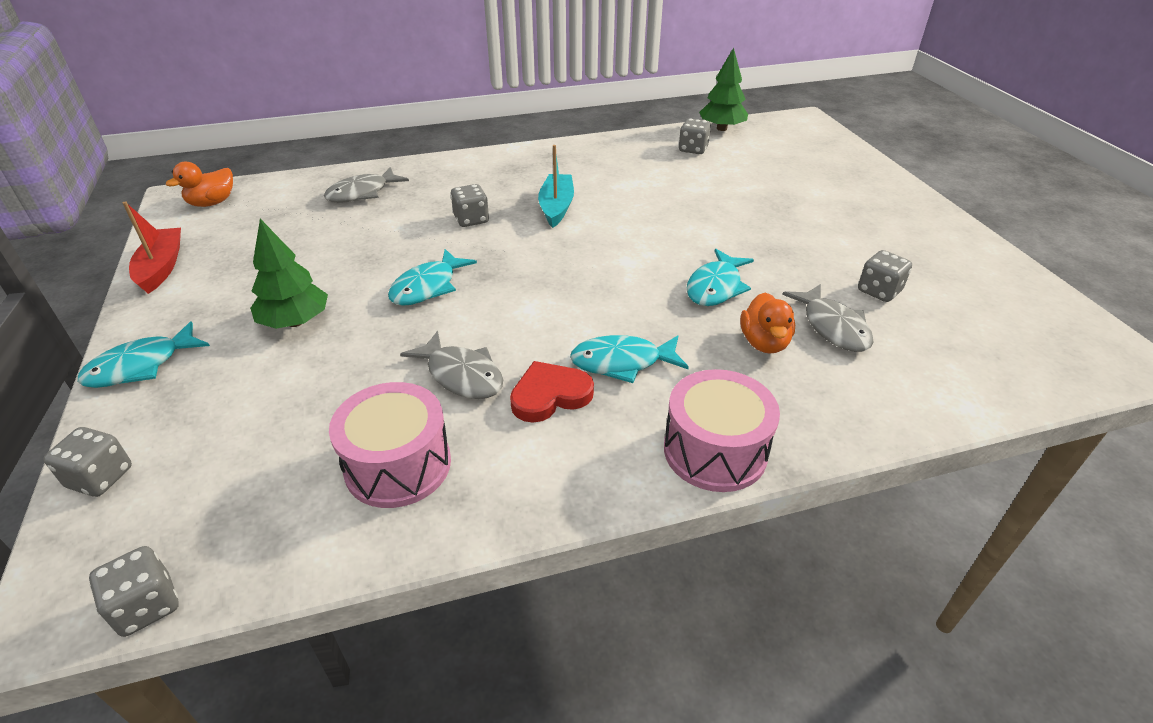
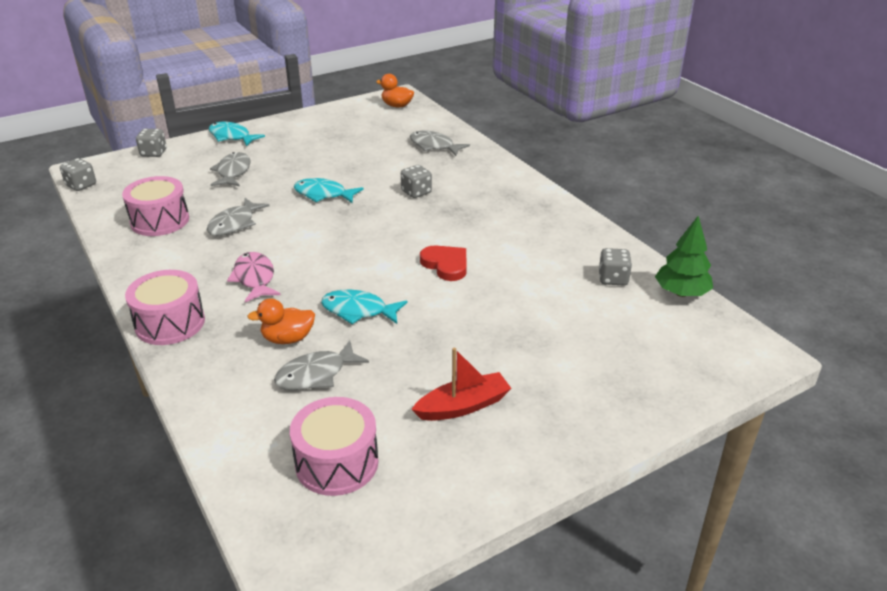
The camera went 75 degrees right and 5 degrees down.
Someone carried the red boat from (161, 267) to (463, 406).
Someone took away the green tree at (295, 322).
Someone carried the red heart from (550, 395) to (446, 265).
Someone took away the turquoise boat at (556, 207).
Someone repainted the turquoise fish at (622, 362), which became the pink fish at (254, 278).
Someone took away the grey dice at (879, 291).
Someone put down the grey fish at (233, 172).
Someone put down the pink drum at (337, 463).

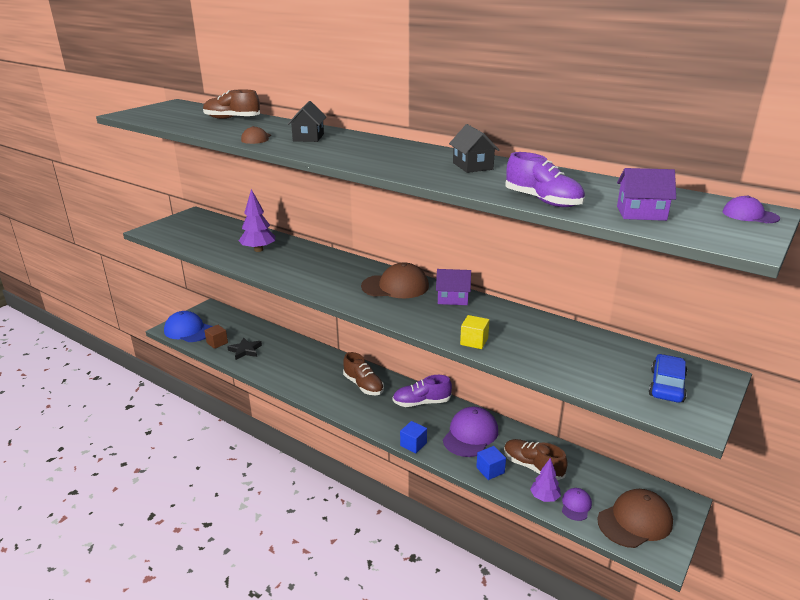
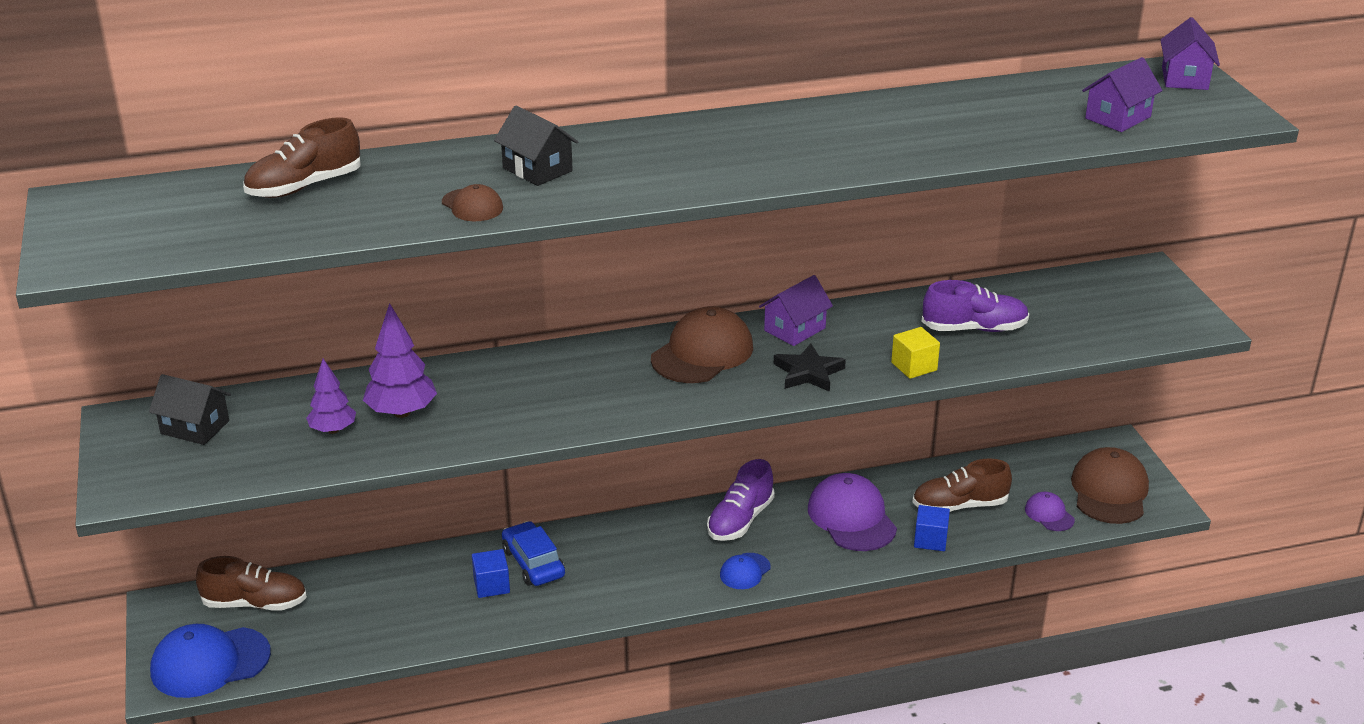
The camera went 50 degrees left and 5 degrees up.
Someone took away the brown cube at (217, 343).
Someone carried the black star from (245, 350) to (808, 372).
Someone carried the brown shoe from (363, 385) to (255, 603).
Someone carried the blue cube from (413, 444) to (491, 585).
Someone carried the black house from (472, 166) to (195, 427).
Someone carried the purple shoe from (543, 201) to (974, 328).
Someone carried the purple tree from (544, 497) to (333, 430).
Someone carried the blue car from (667, 385) to (533, 563).
Someone swapped the purple cap at (750, 215) for the purple house at (1184, 78).
Someone put down the blue cap at (745, 571).

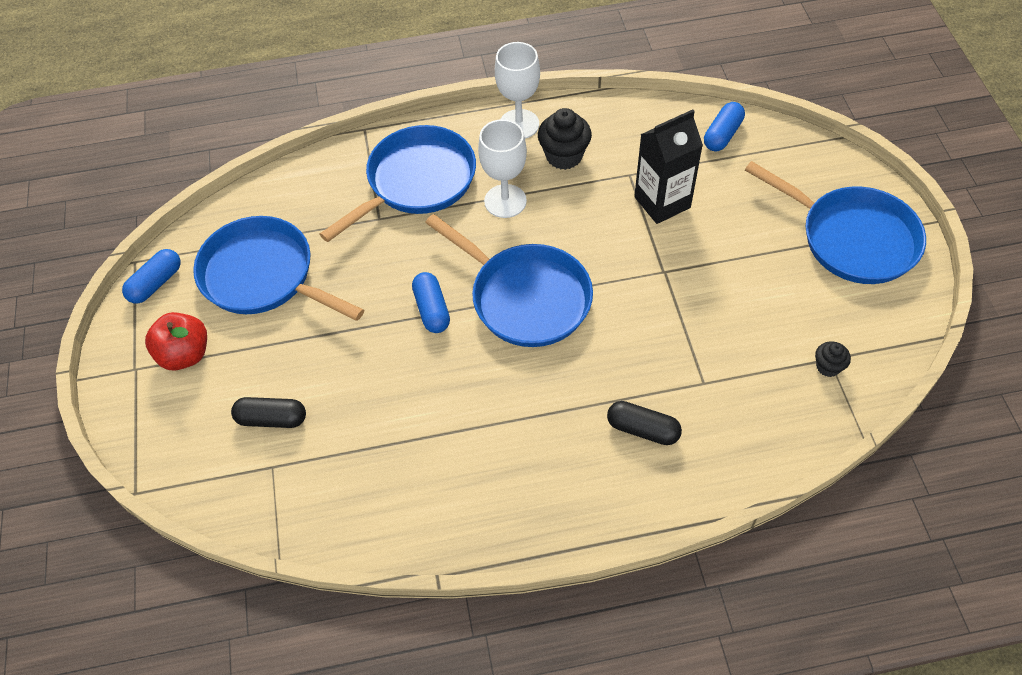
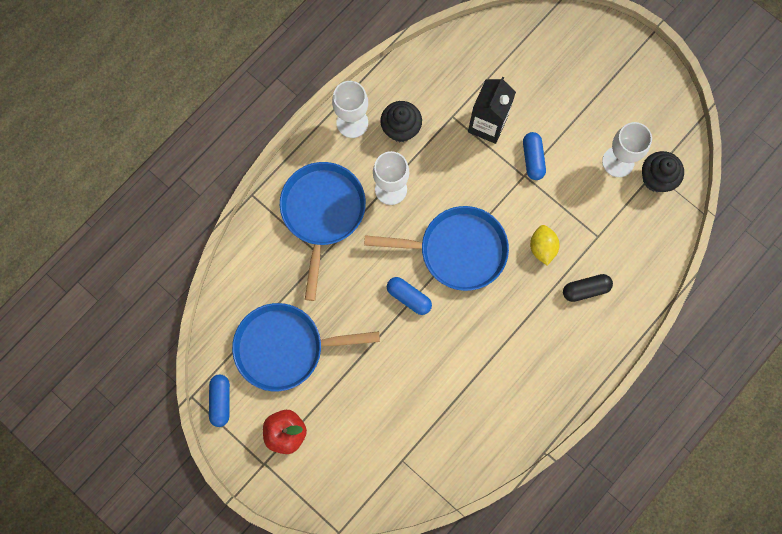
The camera went 40 degrees left and 20 degrees up.
Someone took away the black capsule at (272, 419).
Someone carried the blue capsule from (722, 135) to (533, 159).
Someone took away the blue pan at (852, 238).
Someone scaled the black cupcake at (828, 367) by 1.79.
Someone put down the yellow lemon at (542, 247).
Someone put down the white goblet at (618, 161).

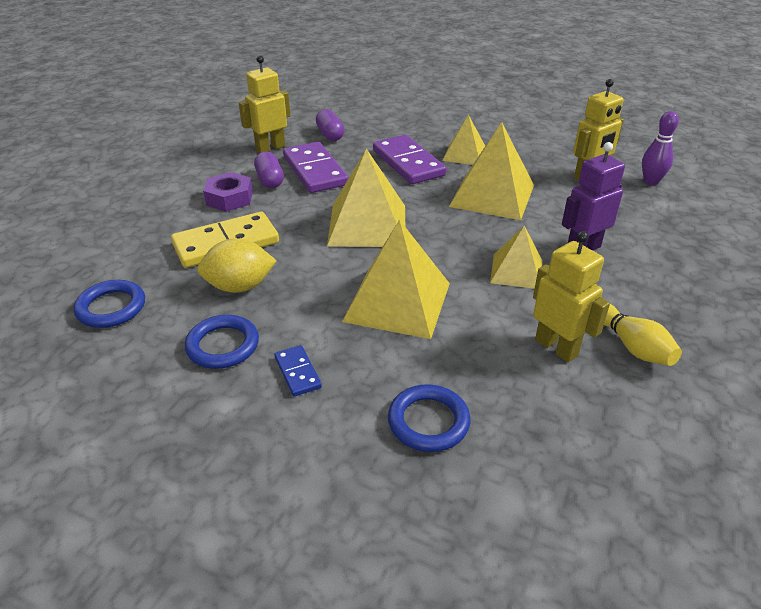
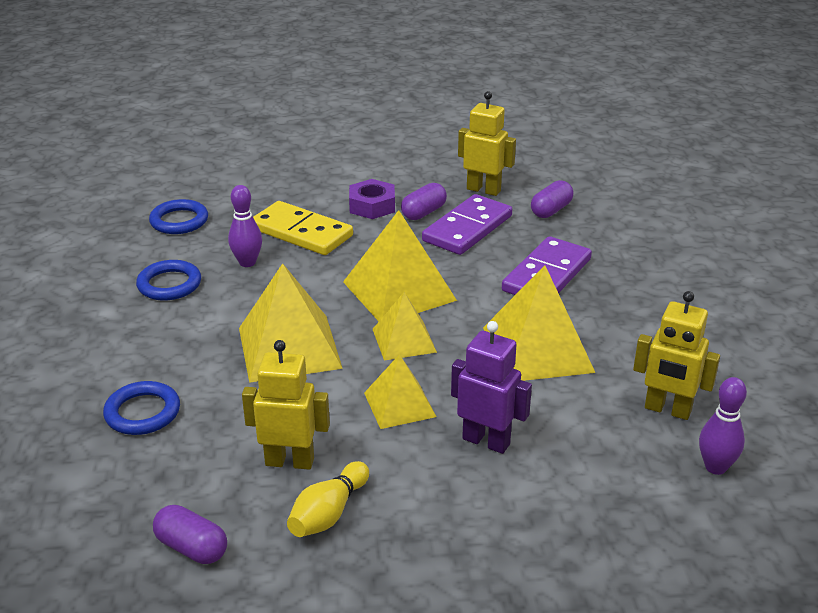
The camera went 60 degrees right and 5 degrees down.
Someone swapped the yellow lemon at (240, 286) for the purple bowling pin at (247, 262).
Someone took away the blue domino at (297, 372).
Someone carried the yellow pyramid from (464, 154) to (404, 340).
Someone rotated the yellow robot at (556, 347) by 105 degrees counterclockwise.
Someone put down the purple capsule at (192, 548).

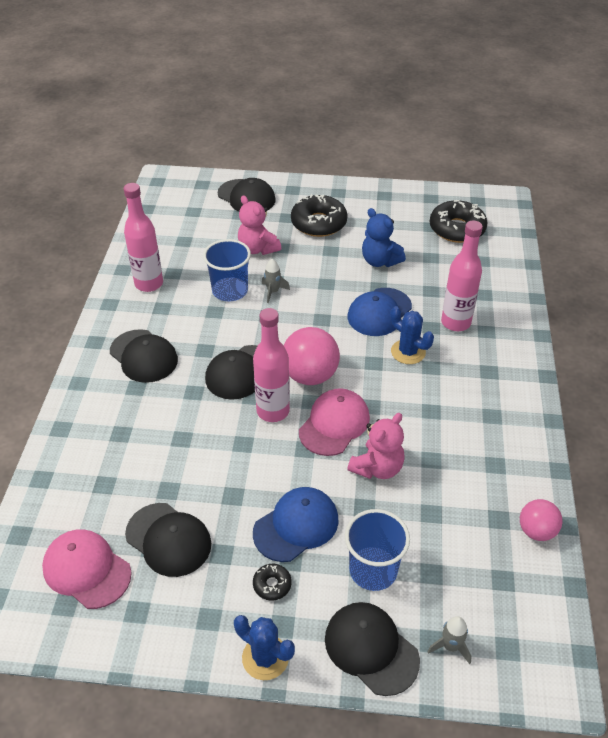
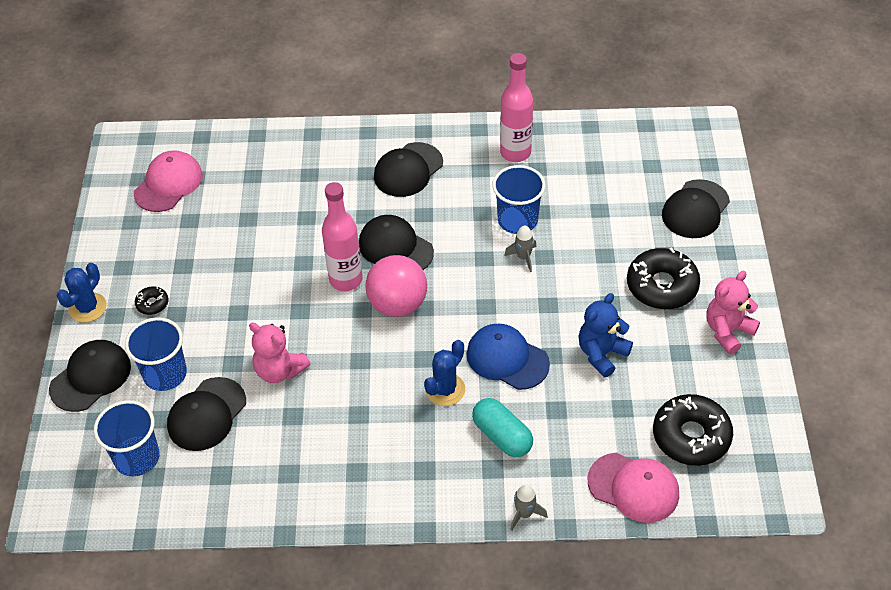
The camera went 85 degrees right and 5 degrees up.
Someone carried the black cap from (168, 539) to (207, 414).
Someone carried the pink teddy bear from (258, 249) to (727, 331).
Someone took away the blue cap at (296, 526).
Someone carried the pink cap from (334, 424) to (633, 487).
Someone carried the grey rocket from (450, 646) to (524, 514).
Someone swapped the pink bottle at (455, 322) for the turquoise capsule at (502, 436).
Someone took away the pink ball at (536, 531).
Someone put down the blue cup at (137, 457).

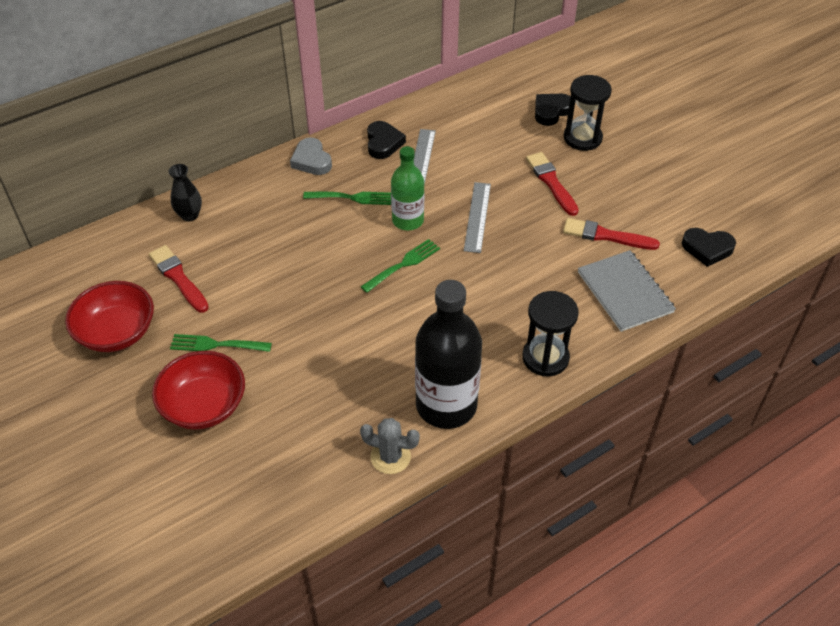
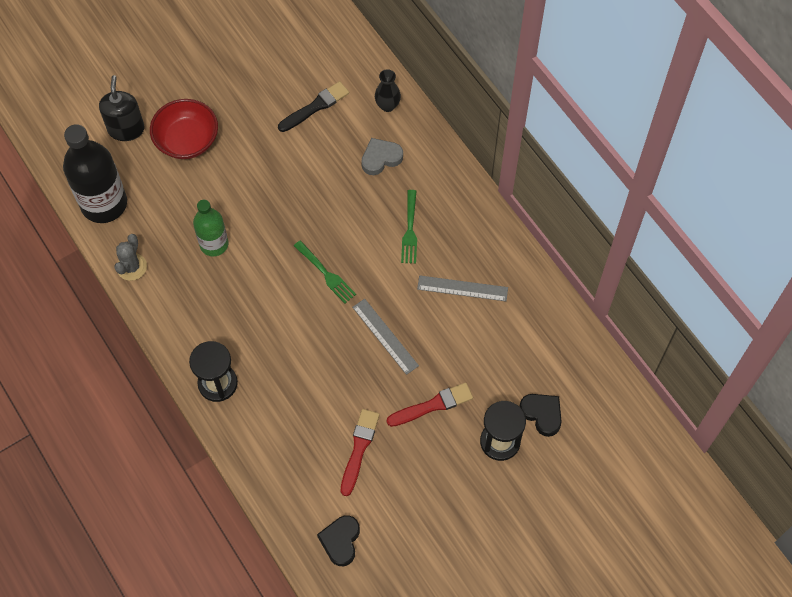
The camera went 90 degrees right and 15 degrees up.
Someone took away the red bowl at (117, 332).
Someone repainted the red brush at (178, 278), which became the black brush at (315, 107).
Someone took away the green fork at (216, 345).
Someone carried the grey heart from (311, 160) to (381, 158).
Someone took away the black heart at (383, 143).
Someone carried the green bottle from (408, 220) to (214, 244).
Someone carried the black bottle from (446, 405) to (104, 204).
Someone rotated the grey ruler at (477, 217) by 45 degrees clockwise.
Someone took away the grey notebook at (625, 292).
Someone put down the black soap dispenser at (126, 129).

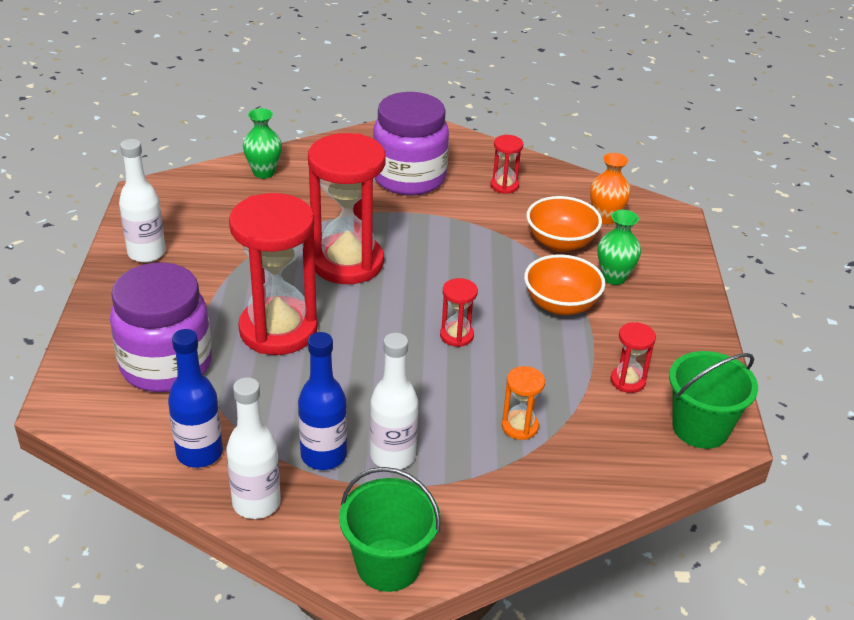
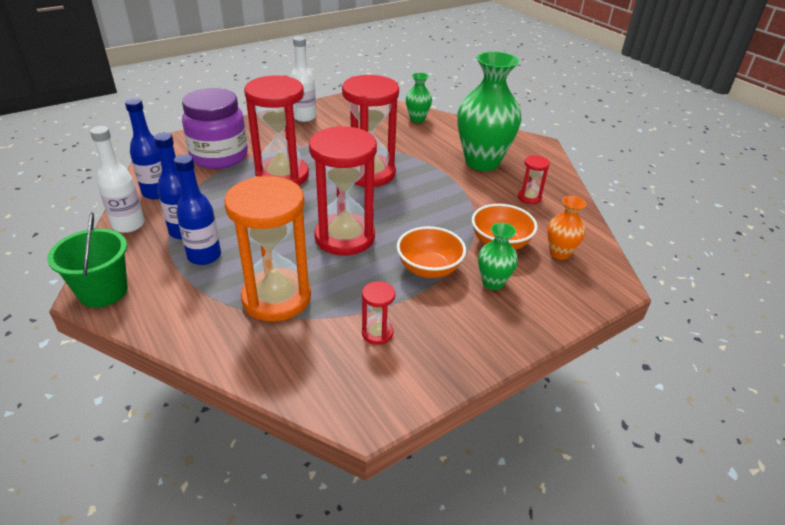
The camera went 55 degrees right and 0 degrees up.
Someone repainted the white bottle at (392, 456), which became the blue bottle at (204, 256).
Someone swapped the purple jar at (409, 178) for the green vase at (482, 162).
Someone scaled the red hourglass at (456, 335) by 2.29.
Someone scaled the orange hourglass at (520, 427) by 2.29.
Someone took away the green bucket at (700, 428).

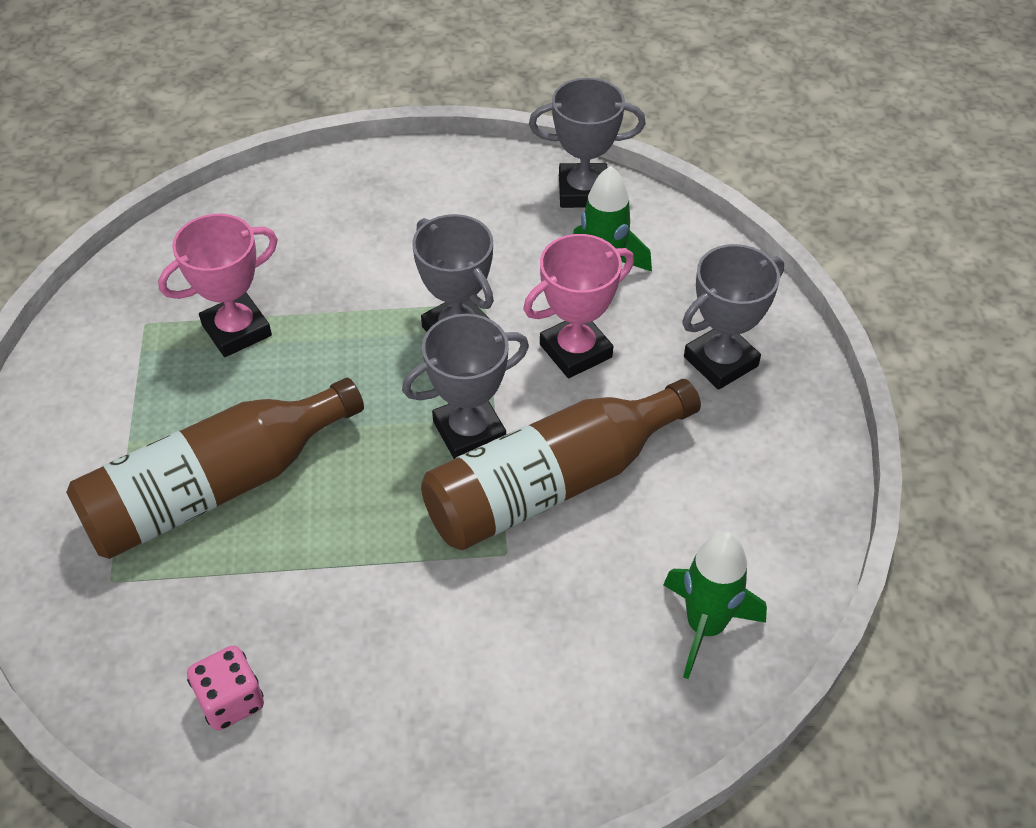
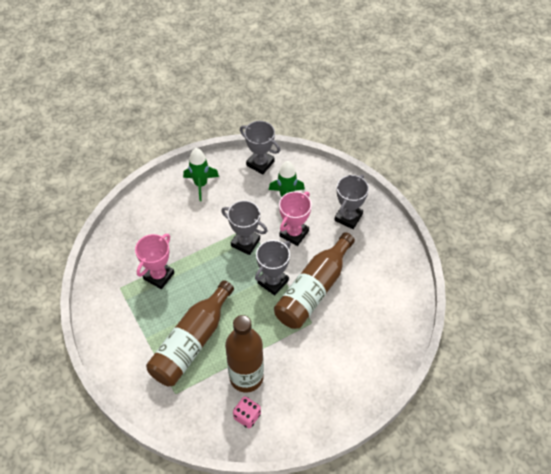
The camera went 25 degrees left and 5 degrees up.
Someone rotated the grey trophy at (583, 191) by 60 degrees clockwise.
Someone carried the green rocket from (705, 626) to (201, 184).
Someone put down the brown bottle at (246, 377).

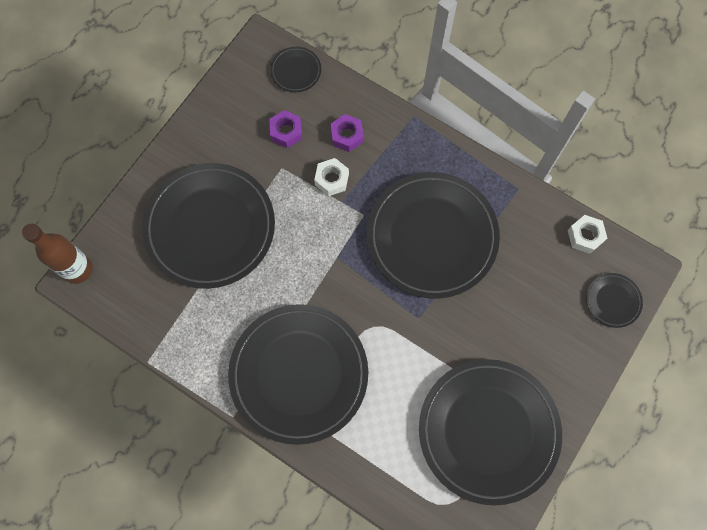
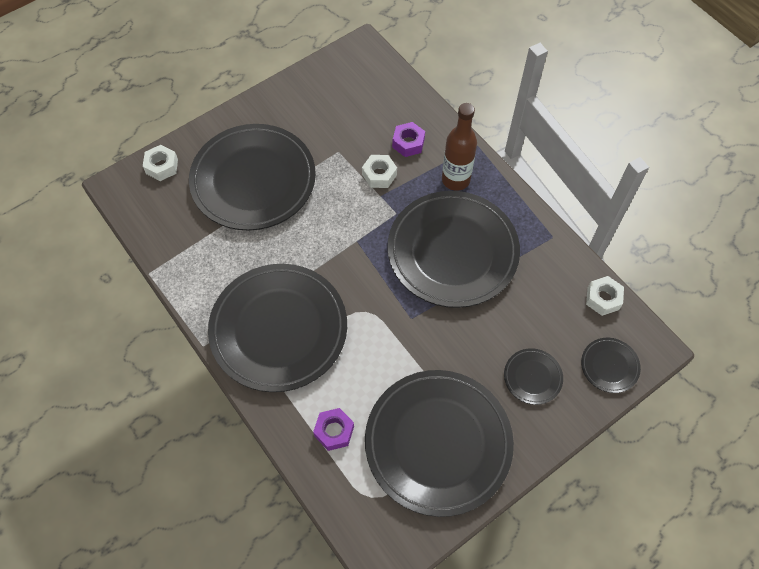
The camera went 20 degrees right and 10 degrees down.
Someone carried the brown bottle from (78, 269) to (455, 180).
Someone carried the purple nut from (286, 132) to (334, 431).
Someone carried the black plate from (296, 71) to (532, 377).
Someone put down the white nut at (162, 166).

